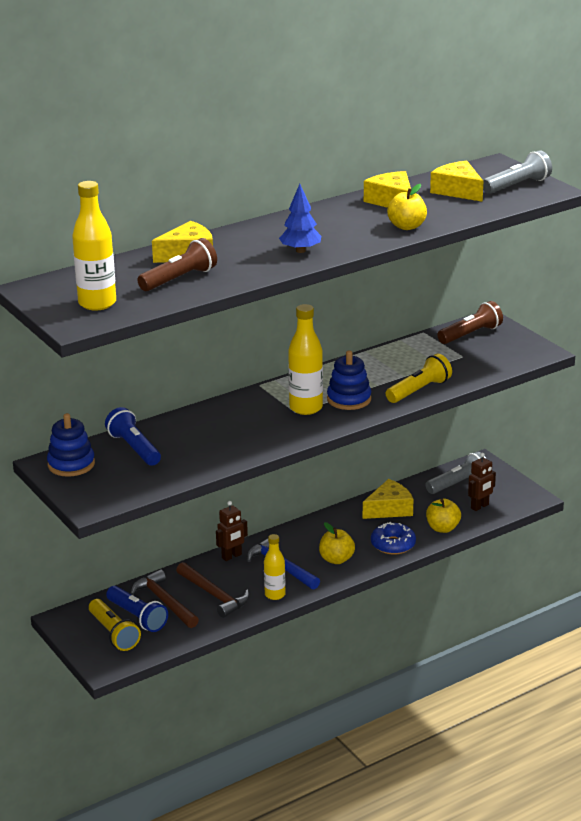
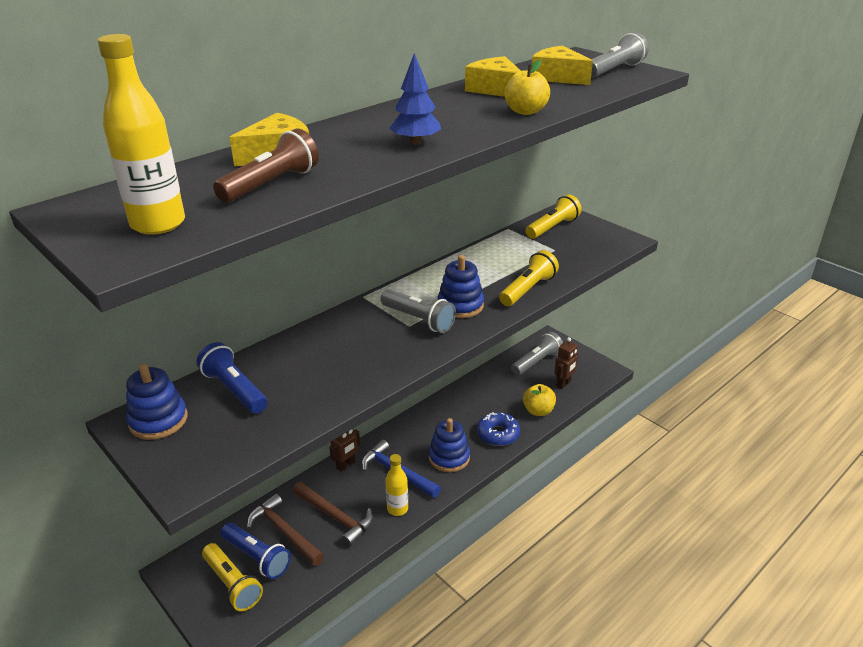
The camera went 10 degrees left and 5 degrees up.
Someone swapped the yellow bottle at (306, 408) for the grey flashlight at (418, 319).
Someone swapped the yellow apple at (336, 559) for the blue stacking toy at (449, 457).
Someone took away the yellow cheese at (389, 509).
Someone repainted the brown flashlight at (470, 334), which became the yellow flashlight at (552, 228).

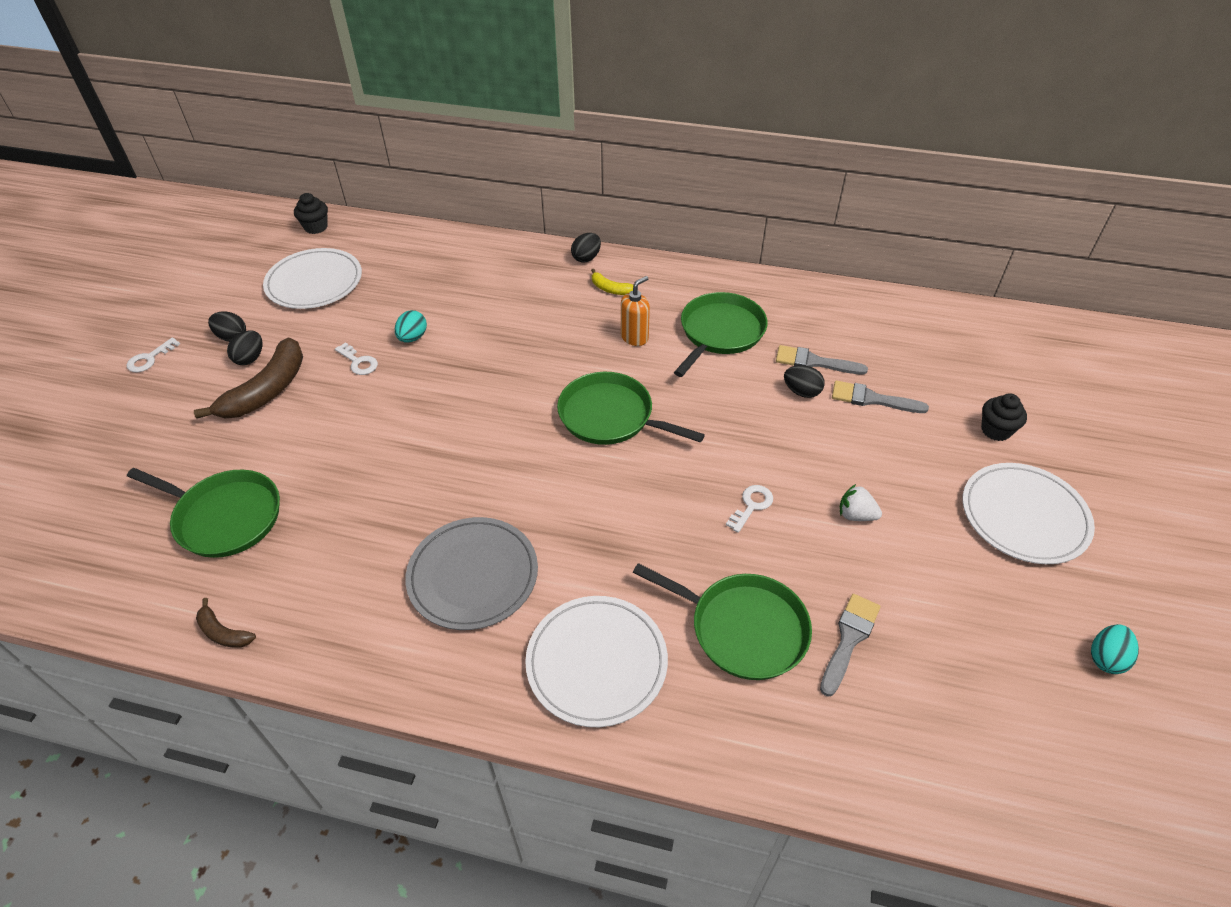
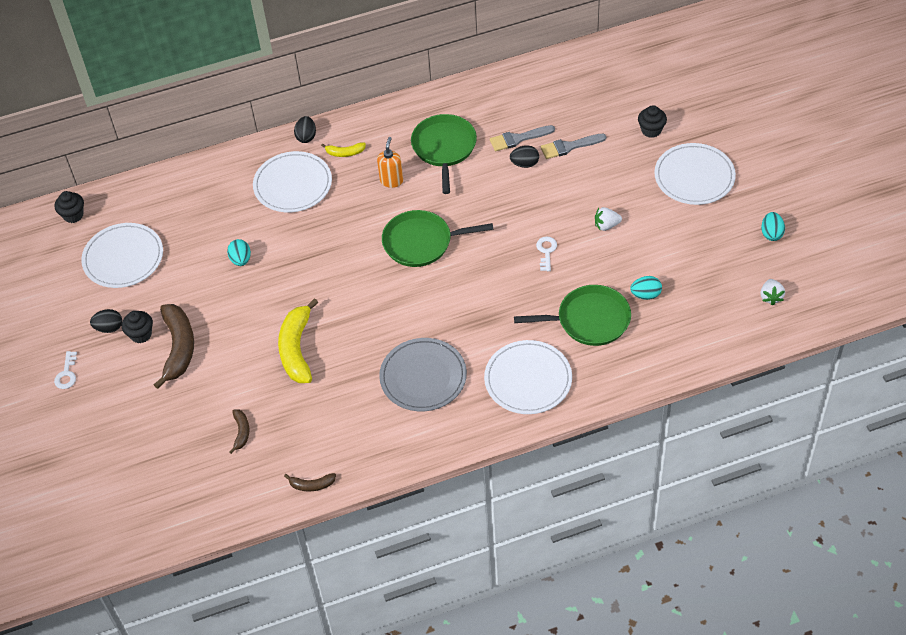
The camera went 30 degrees left and 5 degrees up.
Someone swapped the green pan at (224, 517) for the brown banana at (241, 432).
Someone swapped the black egg at (250, 358) for the black cupcake at (141, 334).
Someone took away the white key at (358, 362).
Someone swapped the grey brush at (849, 639) for the turquoise egg at (645, 295).
Someone put down the white plate at (293, 184).
Someone put down the yellow banana at (297, 349).
Someone put down the white strawberry at (771, 297).

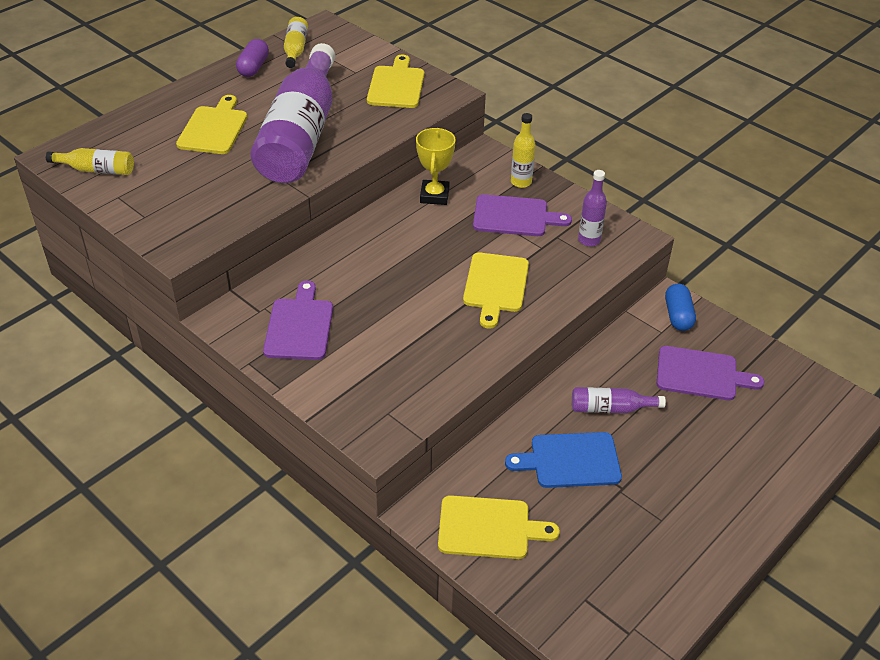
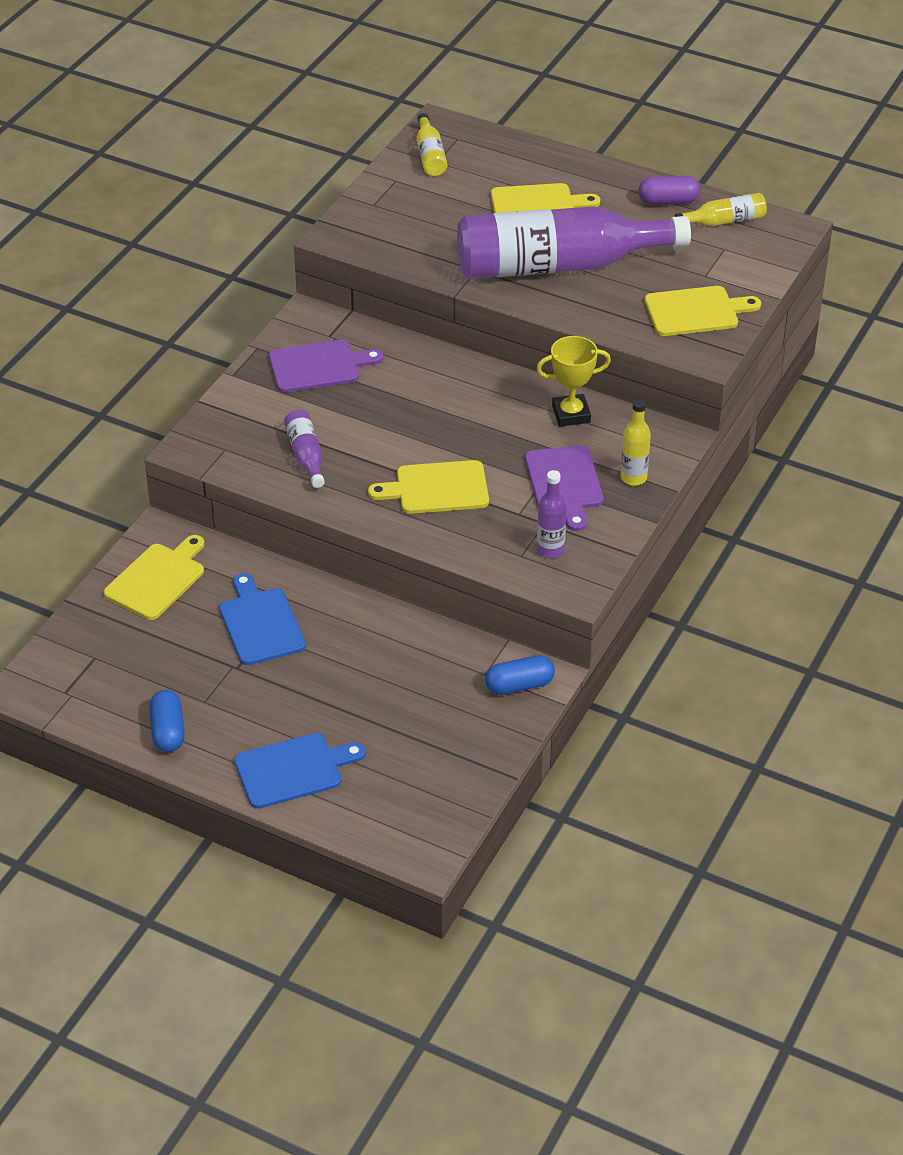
The camera went 75 degrees right and 0 degrees up.
Someone rotated the yellow cutting board at (489, 528) by 135 degrees counterclockwise.
Someone carried the purple bottle from (610, 408) to (306, 455).
Someone took away the purple cutting board at (701, 374).
Someone put down the blue capsule at (168, 731).
Someone put down the blue cutting board at (293, 770).

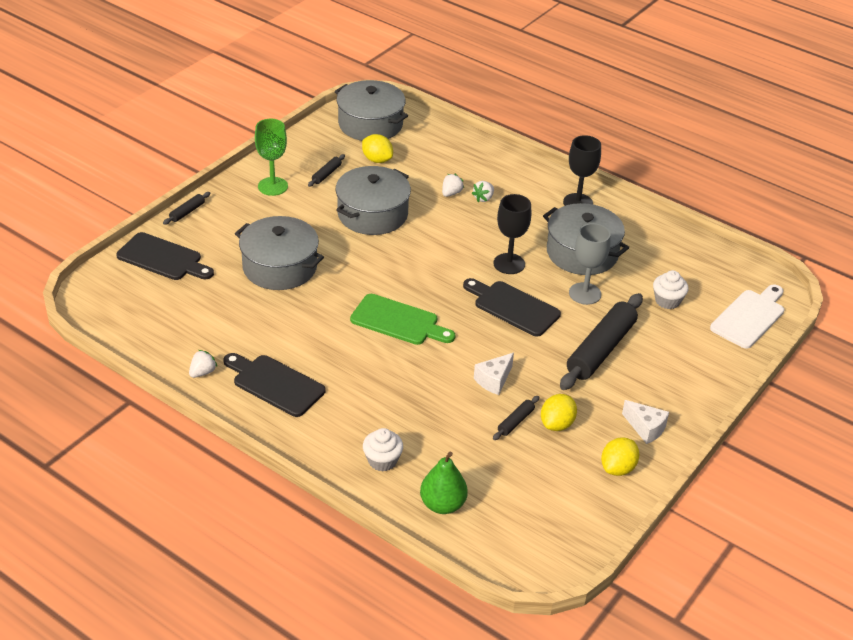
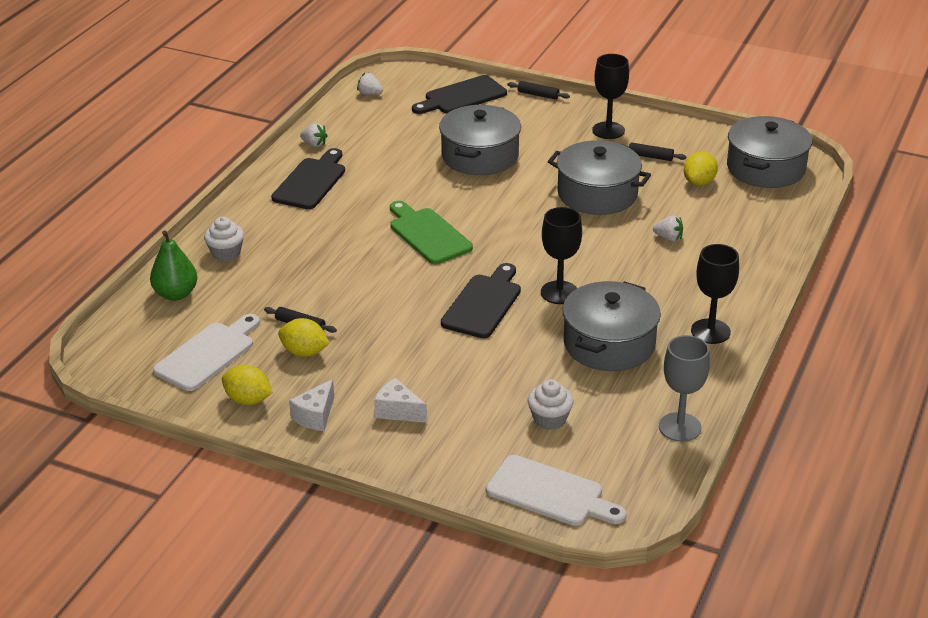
The camera went 80 degrees right and 5 degrees down.
Someone rotated the black cutting board at (163, 258) by 45 degrees clockwise.
Someone repainted the green goblet at (273, 186), which became the black goblet at (608, 130).
Someone rotated the green cutting board at (398, 321) by 135 degrees clockwise.
Someone carried the white strawberry from (483, 198) to (370, 94).
Someone carried the white cheese from (494, 380) to (398, 411).
Someone took away the black rolling pin at (601, 350).
Someone carried the grey goblet from (585, 293) to (680, 427).
Someone put down the white cutting board at (208, 354).

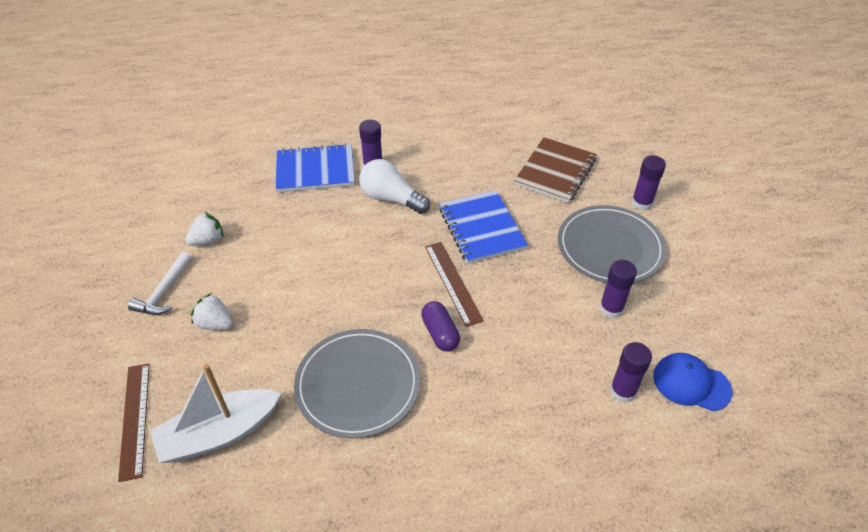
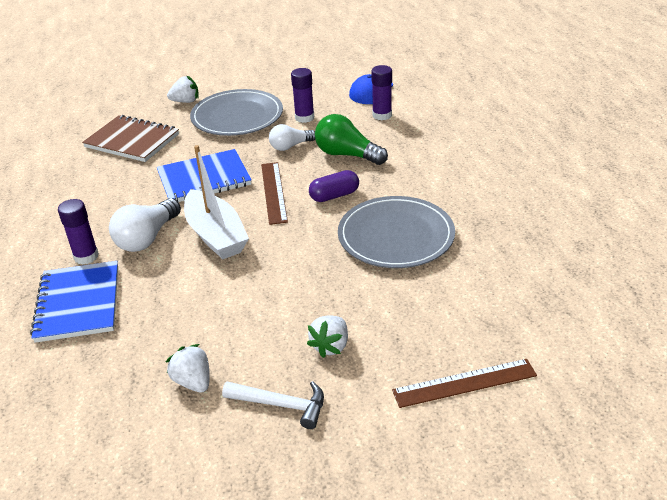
The camera went 90 degrees left and 10 degrees down.
Someone carried the white boat from (219, 433) to (216, 235).
Someone rotated the brown ruler at (452, 282) by 75 degrees counterclockwise.
Someone swapped the purple glue stick at (641, 203) for the white strawberry at (186, 101).
Someone put down the white light bulb at (290, 146).
Someone put down the green light bulb at (347, 155).

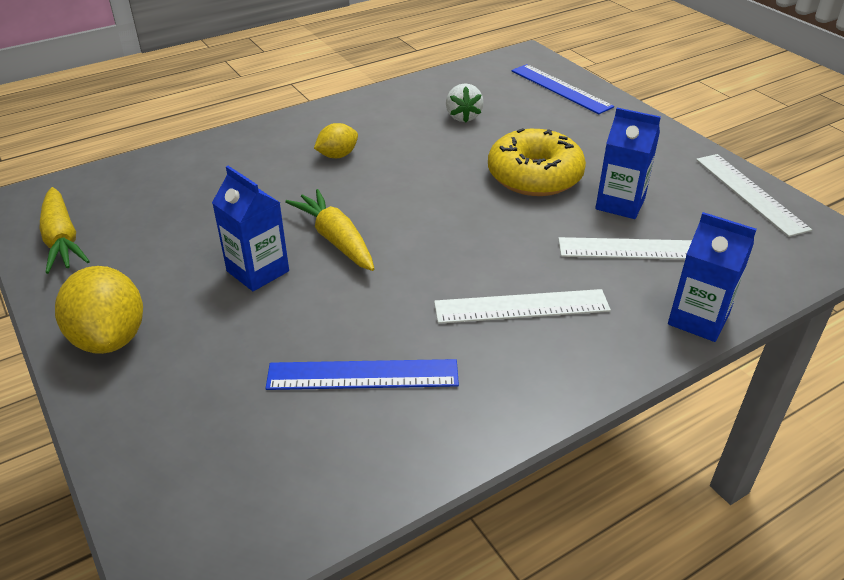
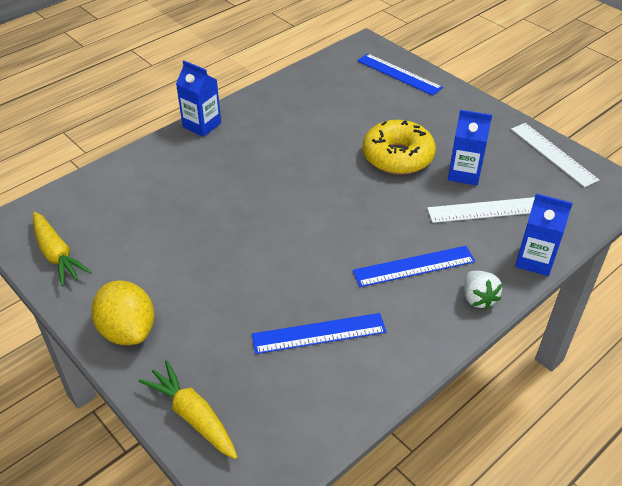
The camera went 10 degrees left and 5 degrees up.
Someone carried the blue carton from (258, 271) to (202, 125).
Someone carried the yellow carrot from (336, 239) to (193, 416).
Someone took away the yellow lemon at (337, 155).
Someone repainted the white ruler at (521, 307), which became the blue ruler at (414, 266).
Someone carried the white strawberry from (463, 117) to (478, 298).

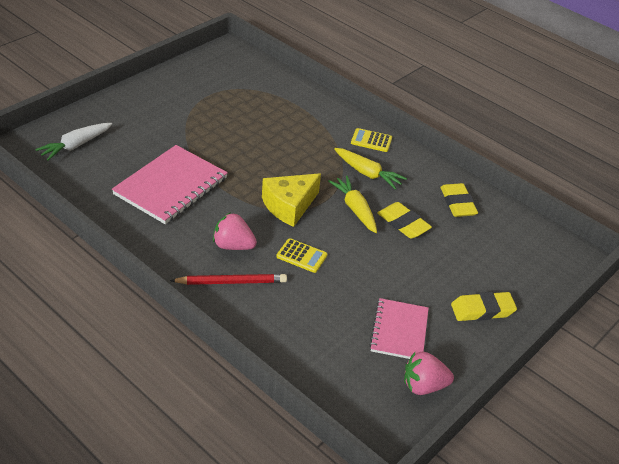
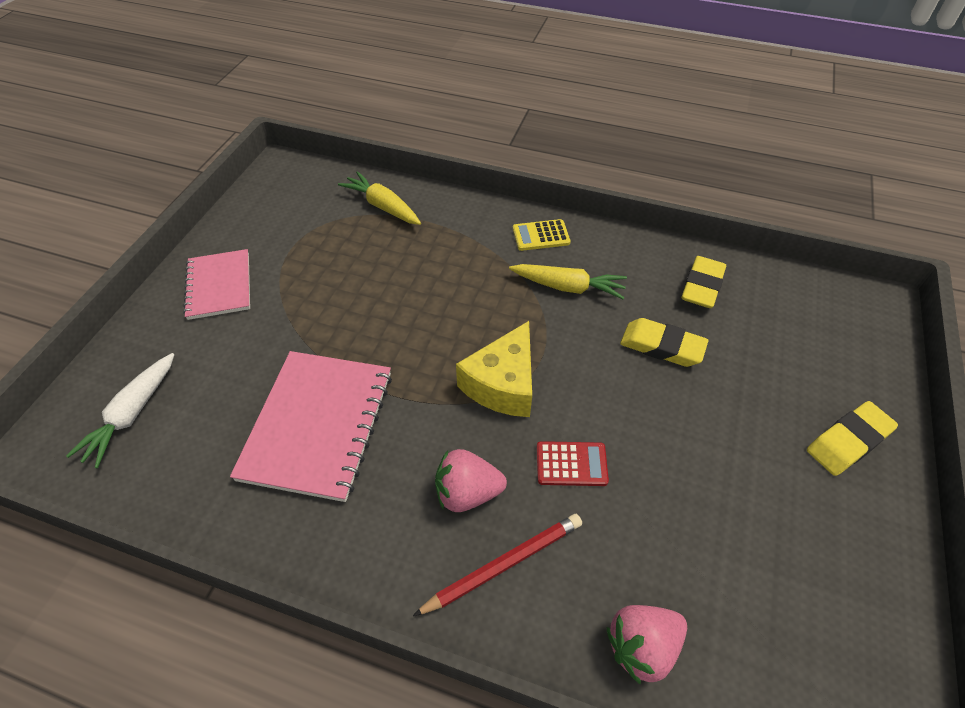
The camera went 20 degrees left and 10 degrees up.
Someone repainted the yellow calculator at (301, 256), which became the red calculator at (571, 464).
Someone carried the yellow carrot from (355, 209) to (382, 206).
Someone carried the pink notebook from (399, 331) to (219, 286).
Someone carried the pink strawberry from (423, 386) to (642, 646).
Someone rotated the yellow eraser at (457, 203) by 60 degrees clockwise.

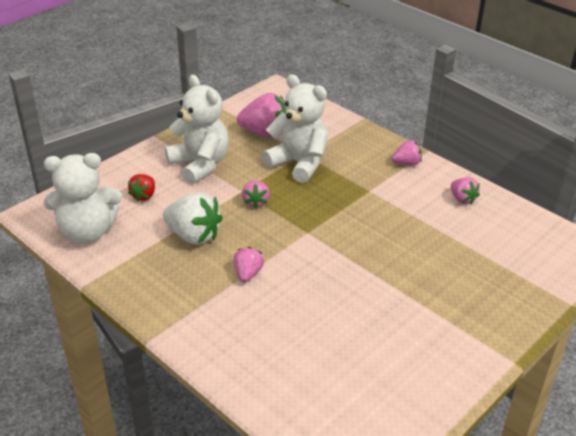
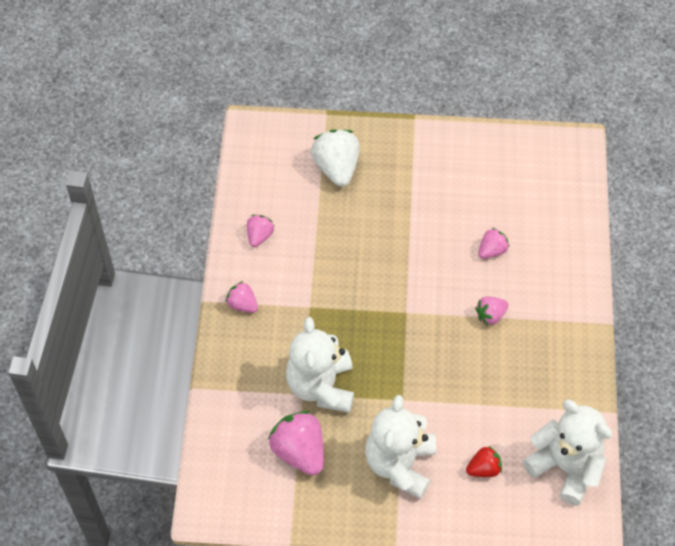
The camera went 130 degrees left and 20 degrees up.
Someone carried the white strawberry from (193, 235) to (336, 168).
Someone carried the pink strawberry from (256, 202) to (492, 251).

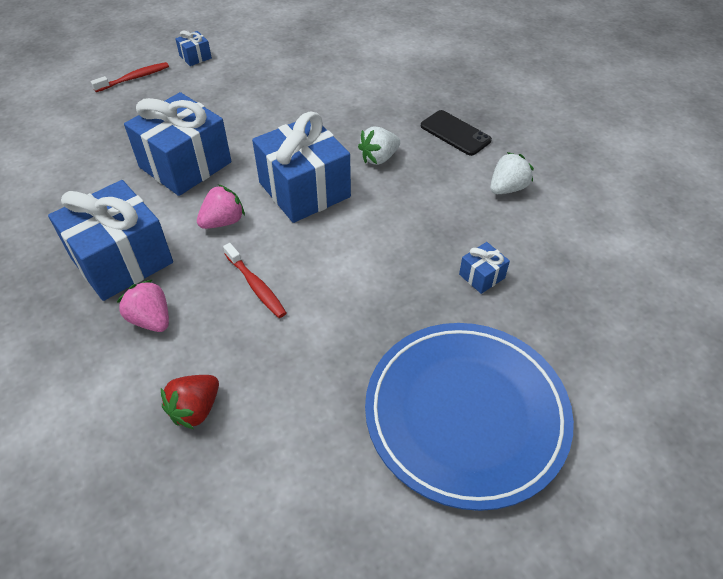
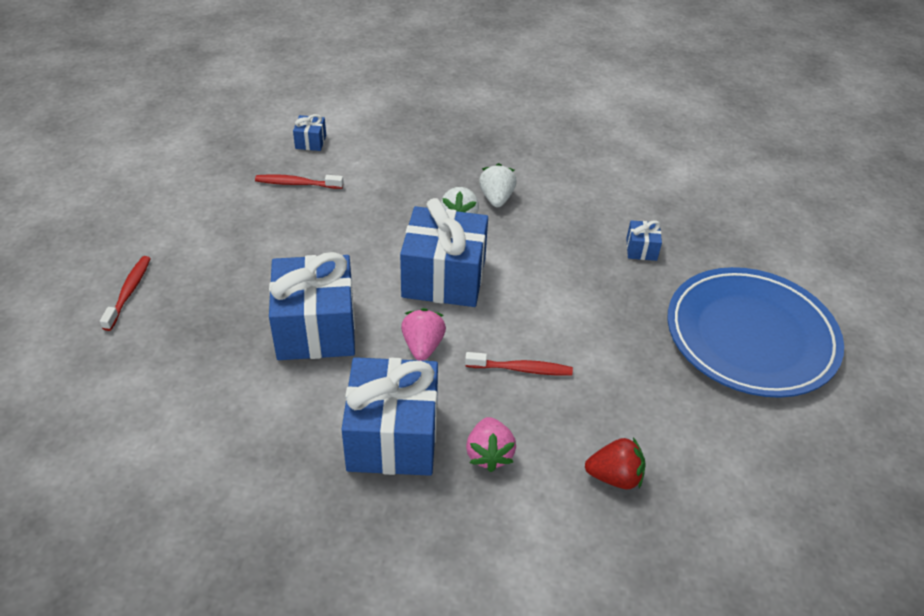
The camera went 50 degrees left and 5 degrees down.
Someone rotated the pink strawberry at (151, 319) by 90 degrees counterclockwise.
Someone rotated the red strawberry at (195, 409) by 75 degrees counterclockwise.
Someone carried the blue gift from (195, 57) to (310, 142).
Someone took away the black phone at (455, 133).
Someone carried the white strawberry from (507, 188) to (496, 198).
Someone put down the red toothbrush at (296, 184).

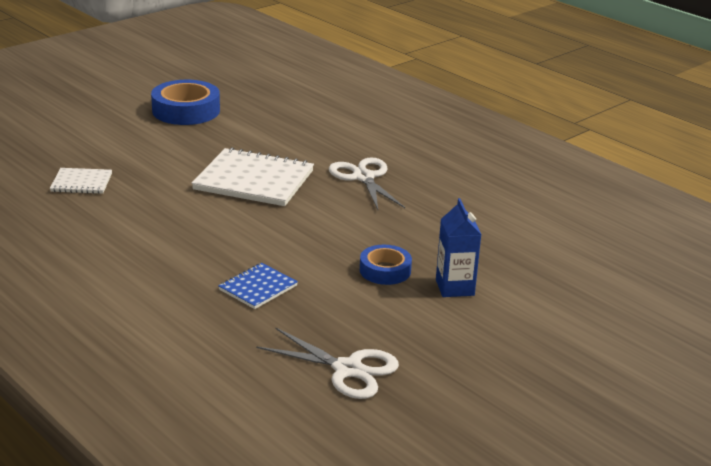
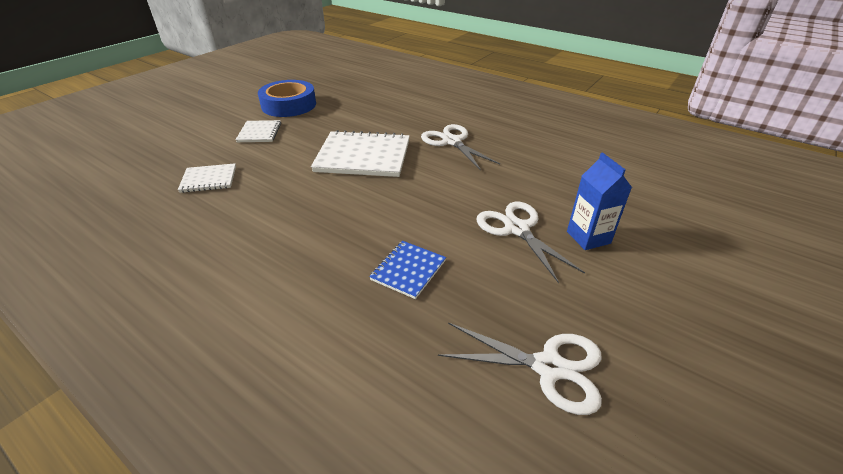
The camera went 10 degrees left and 10 degrees up.
Someone swapped the blue tape at (385, 270) for the white scissors at (517, 229).
Someone put down the white notebook at (259, 133).

